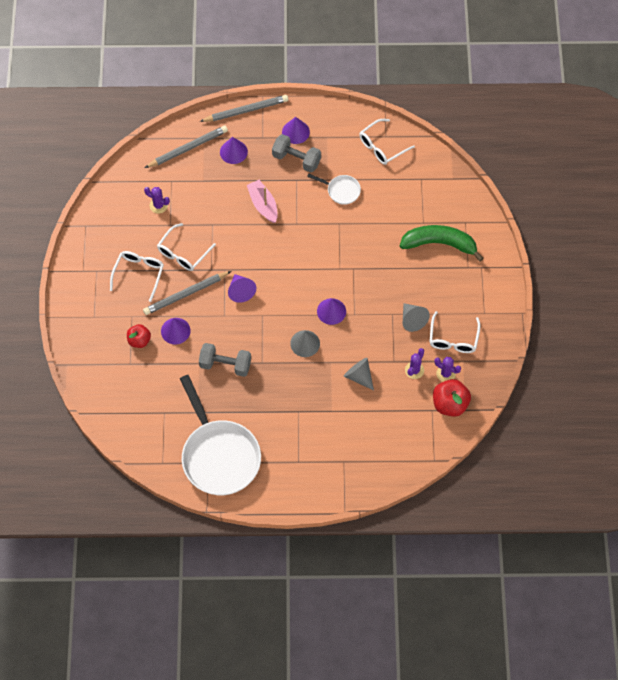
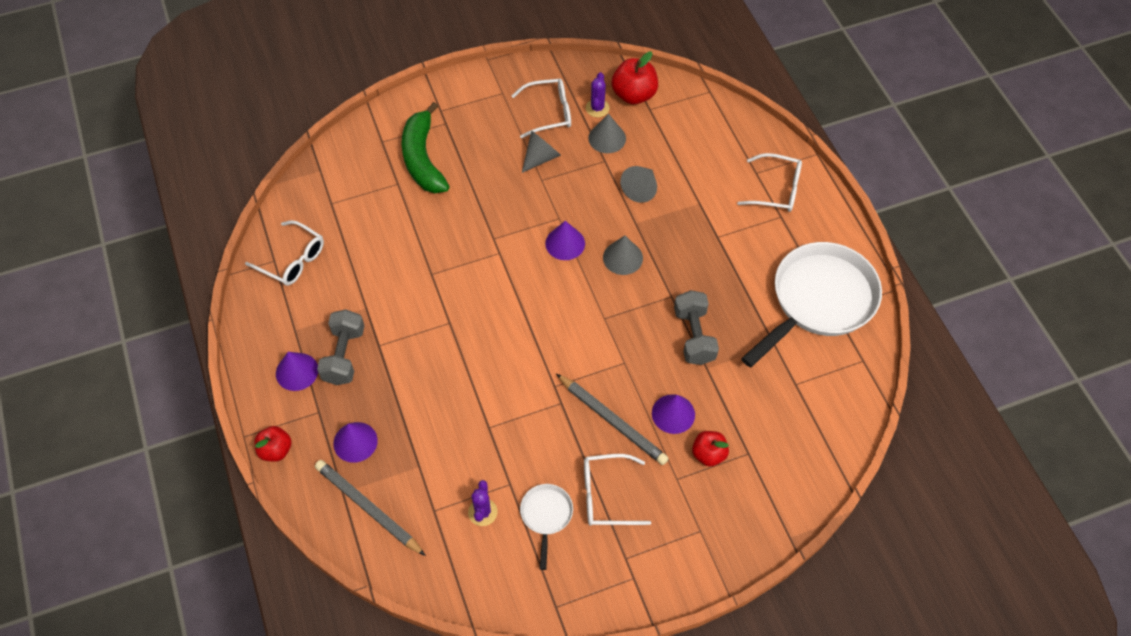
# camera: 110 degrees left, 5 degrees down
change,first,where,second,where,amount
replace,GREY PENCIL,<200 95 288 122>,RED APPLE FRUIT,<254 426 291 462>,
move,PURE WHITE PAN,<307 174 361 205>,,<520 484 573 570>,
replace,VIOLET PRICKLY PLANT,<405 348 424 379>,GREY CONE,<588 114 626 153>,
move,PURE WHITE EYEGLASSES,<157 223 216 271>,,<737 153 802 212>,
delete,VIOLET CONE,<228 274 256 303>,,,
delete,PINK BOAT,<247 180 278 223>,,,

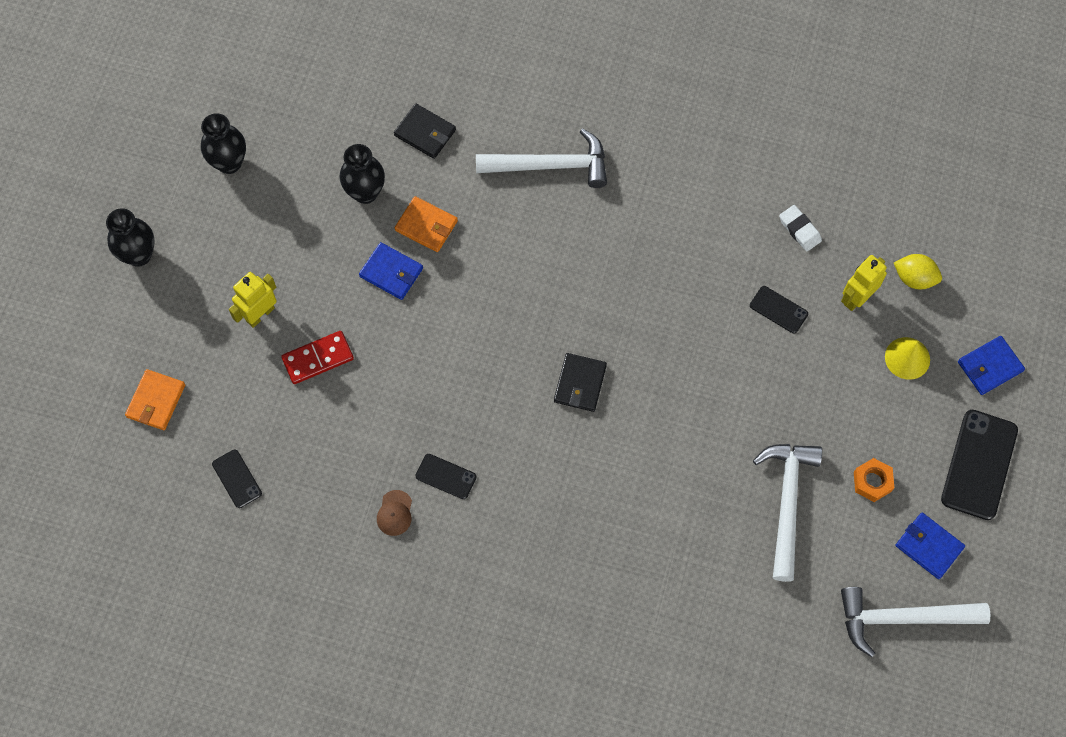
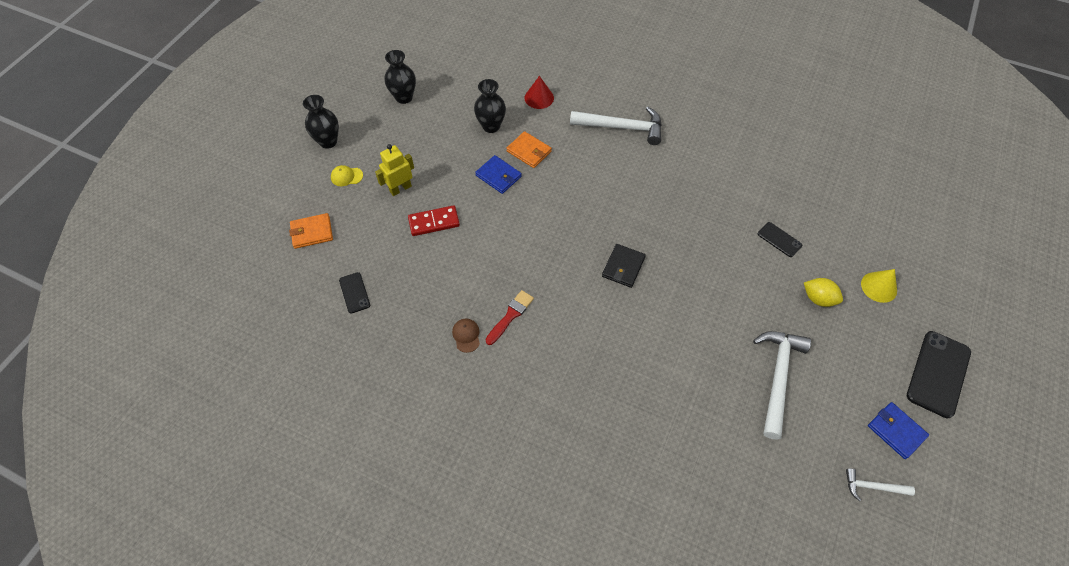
# camera: 10 degrees right, 10 degrees down
change,first,where,second,where,amount
rotate,ORANGE-COLOURED BILLFOLD,<125 369 185 430>,,<289 213 333 249>,45 degrees clockwise
insert,,,YELLOW BASEBALL CAP,<331 165 363 186>,
rotate,BROWN BASEBALL CAP,<377 490 412 536>,,<452 319 480 353>,150 degrees clockwise
replace,BLACK SMARTPHONE,<415 454 477 499>,RED BRUSH,<486 290 534 345>,
replace,BLACK BILLFOLD,<394 104 456 159>,RED CONE,<525 76 554 109>,
move,YELLOW CITRUS FRUIT,<894 254 942 289>,,<804 278 843 307>,
resize,PURE WHITE HAMMER,<841 587 991 657>,,<846 468 915 501>,x0.52
delete,PURE WHITE PENCIL ERASER,<779 205 822 251>,,,
delete,YELLOW ROBOT FIGURE,<841 255 887 311>,,,
delete,ORANGE-COLOURED NUT,<854 458 894 502>,,,
delete,ROYAL BLUE BILLFOLD,<958 336 1025 395>,,,

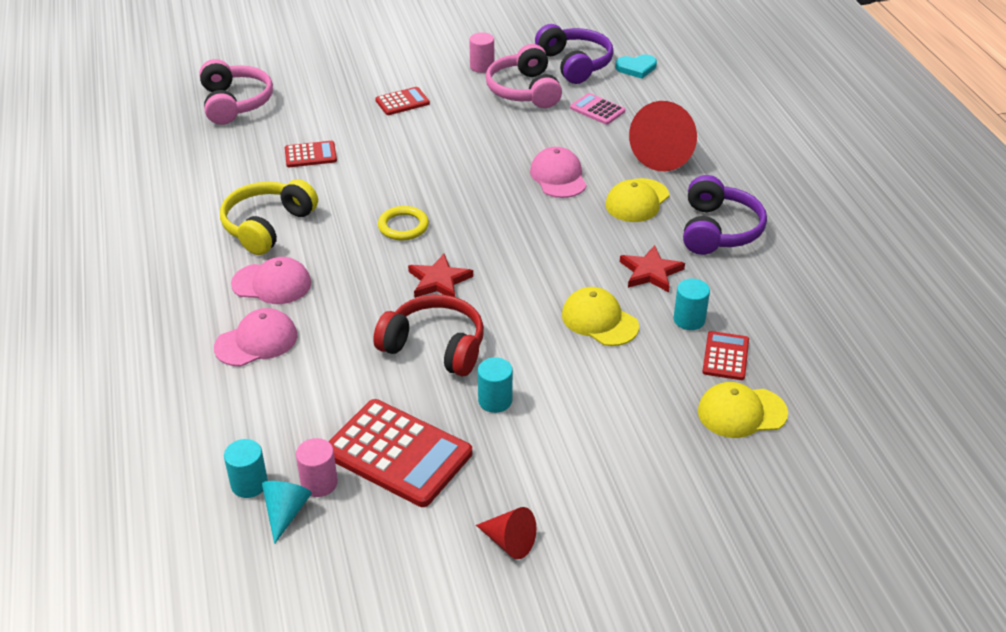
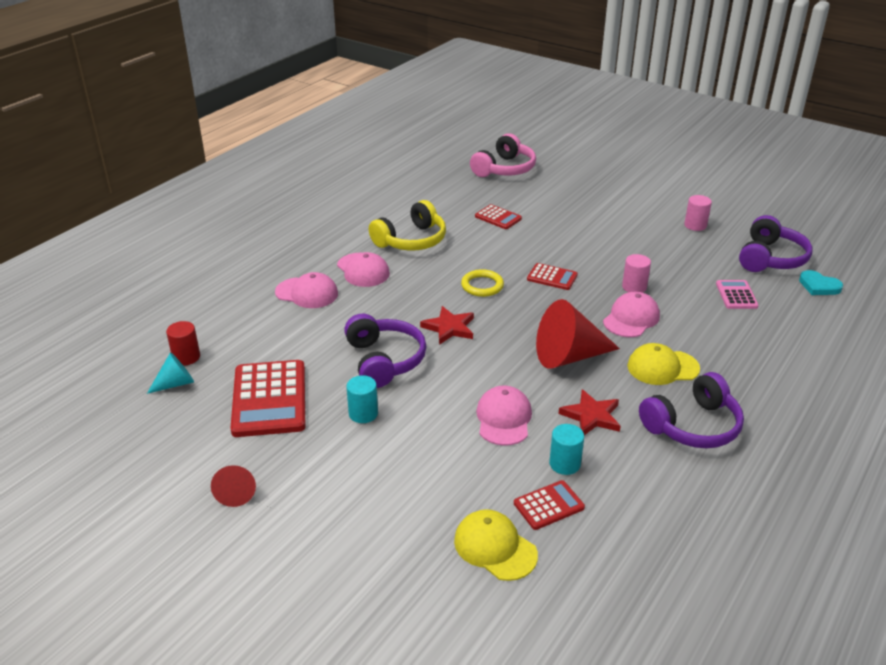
# camera: 50 degrees right, 5 degrees down
change,first,where,second,where,amount
recolor,TEAL CYLINDER SHAPE,<224 439 268 498>,RED CYLINDER SHAPE,<166 321 200 365>,
recolor,RED OVER-EAR HEADPHONES,<373 295 484 376>,VIOLET OVER-EAR HEADPHONES,<344 314 427 388>,
rotate,YELLOW OVER-EAR HEADPHONES,<220 179 318 255>,,<369 200 446 251>,150 degrees clockwise
recolor,YELLOW BASEBALL CAP,<562 287 639 346>,PINK BASEBALL CAP,<476 386 532 446>,
move,RED CALCULATOR,<375 87 430 115>,,<527 263 578 290>,
move,RED CONE,<629 101 697 171>,,<536 299 620 369>,
move,PINK CYLINDER SHAPE,<296 438 338 497>,,<622 254 651 293>,
delete,PINK OVER-EAR HEADPHONES,<486 44 562 108>,,,

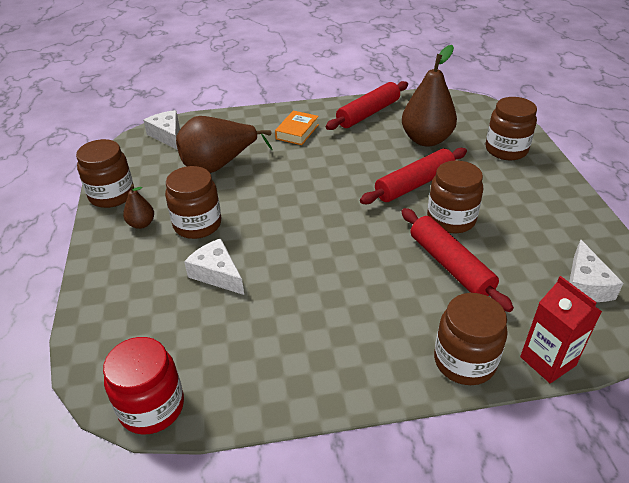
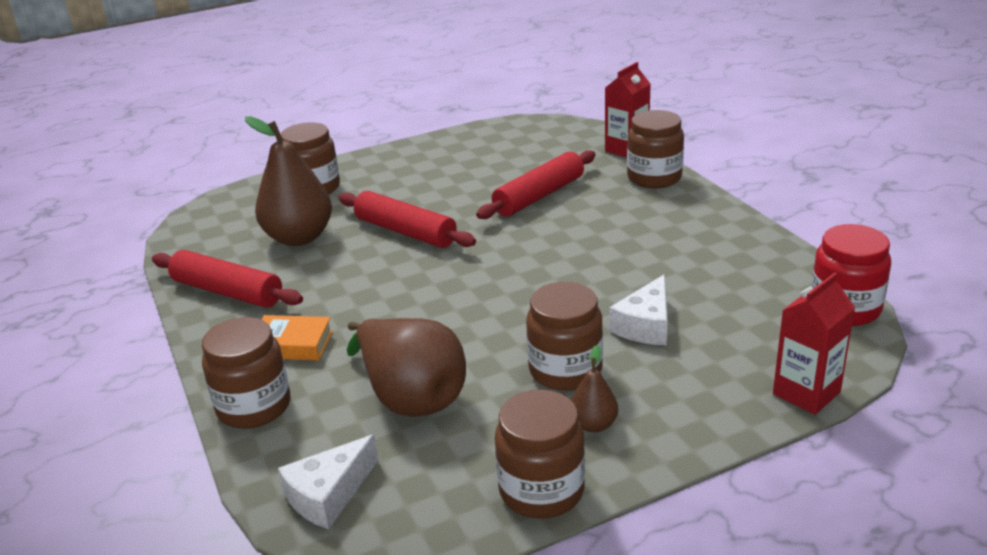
# camera: 105 degrees left, 10 degrees down
change,first,where,second,where,amount
move,BROWN JAR,<427 160 483 233>,,<202 317 290 429>,
insert,,,RED JUICE CARTON,<773 272 855 415>,
delete,PURE WHITE PIECE OF CHEESE,<569 239 624 302>,,,

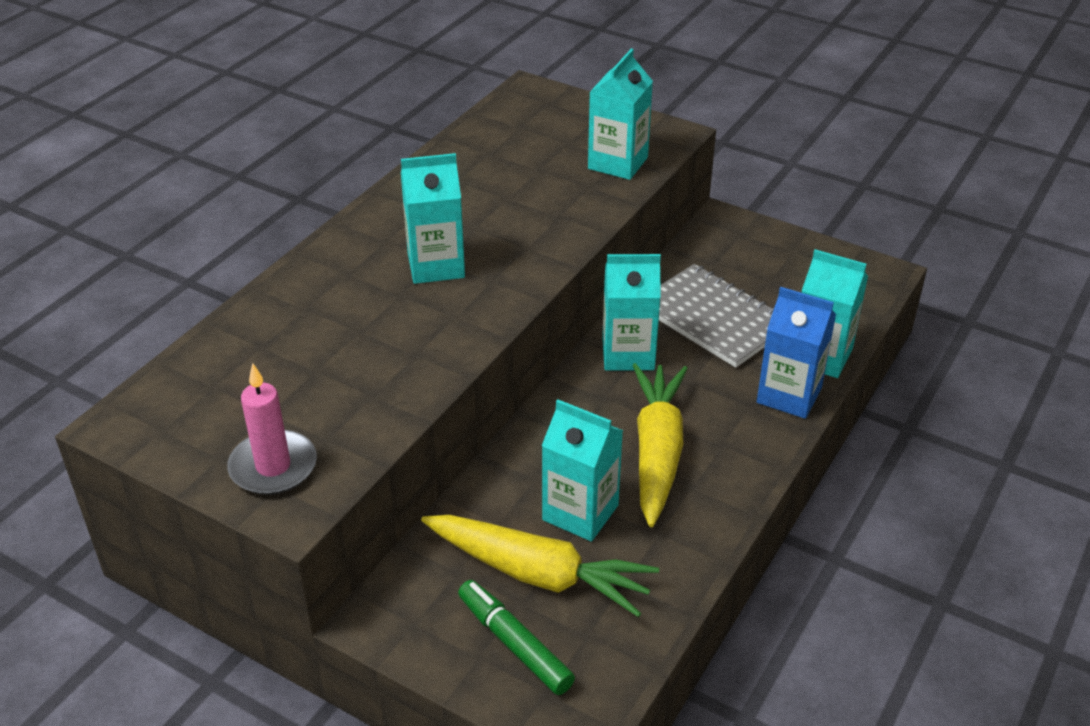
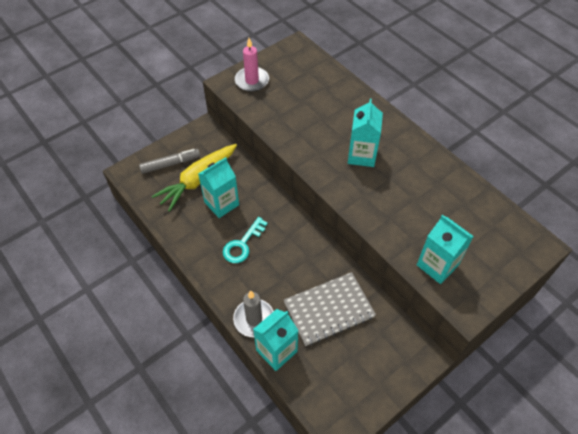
# camera: 110 degrees right, 15 degrees up
change,first,where,second,where,amount
recolor,EMERALD MARKER PEN,<458 580 575 695>,GREY MARKER PEN,<139 149 200 174>,
replace,YELLOW ROOT VEGETABLE,<633 363 688 527>,TEAL LATCHKEY,<223 217 268 263>,
replace,ROYAL BLUE JUICE CARTON,<757 287 836 419>,GREY WAX CANDLE,<233 290 274 337>,
delete,TEAL JUICE CARTON,<602 254 661 371>,,,

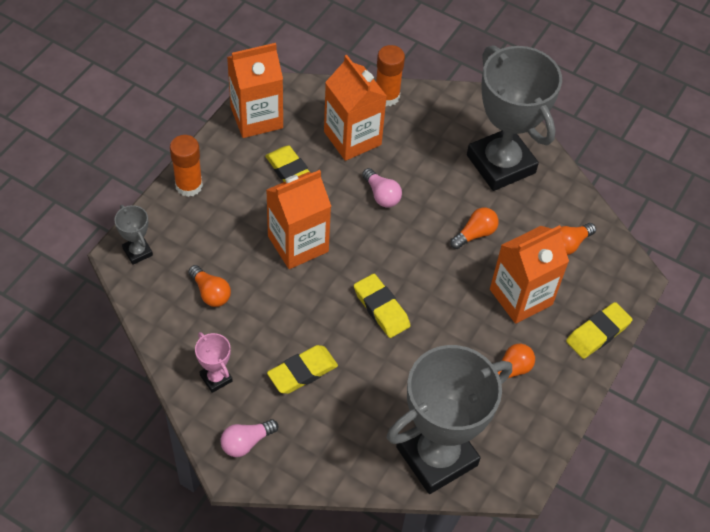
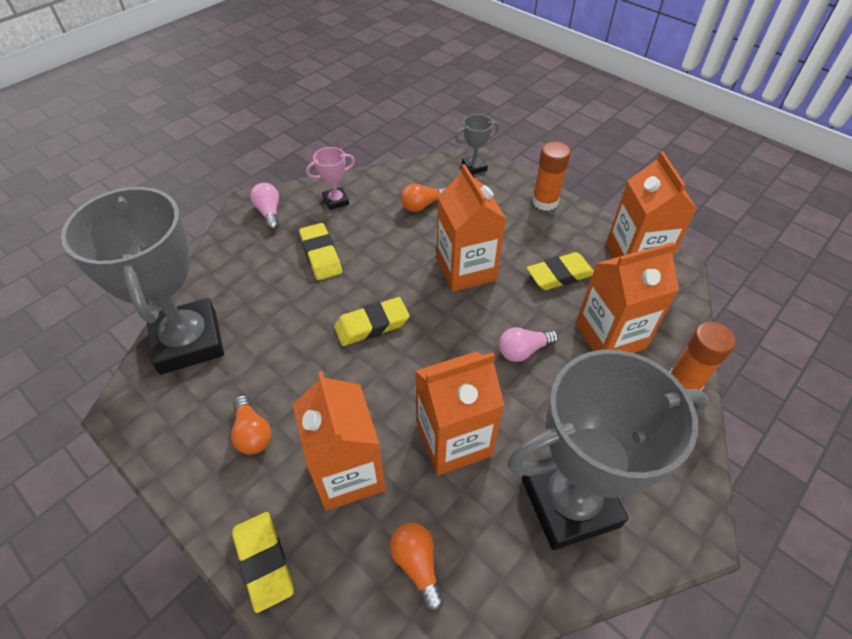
# camera: 105 degrees right, 5 degrees down
change,first,where,second,where,amount
replace,ORANGE-COLOURED LIGHT BULB,<450 207 499 249>,ORANGE-COLOURED JUICE CARTON,<415 351 505 475>,

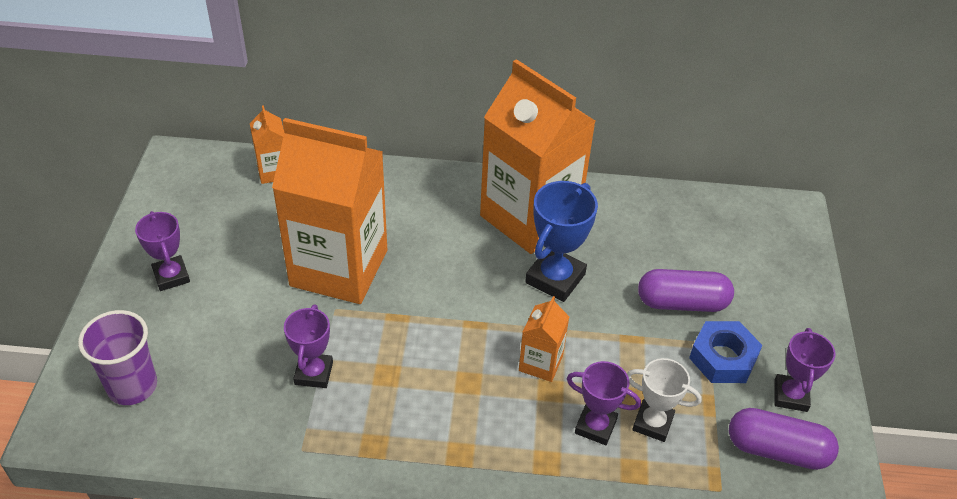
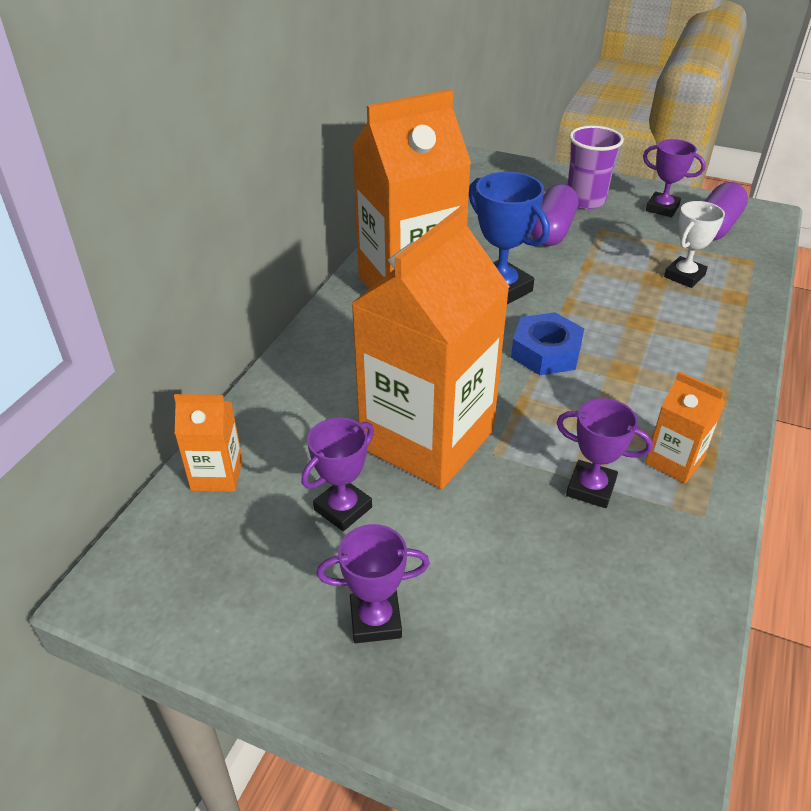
# camera: 70 degrees left, 5 degrees down
change,first,where,second,where,amount
move,VIOLET TROPHY,<567 361 641 445>,,<301 418 374 531>,
move,ROYAL BLUE NUT,<689 321 762 383>,,<511 312 584 375>,
move,VIOLET TUMBLER,<78 310 157 405>,,<568 126 624 209>,
move,ORANGE-COLOURED JUICE CARTON,<519 296 569 382>,,<645 372 725 484>,

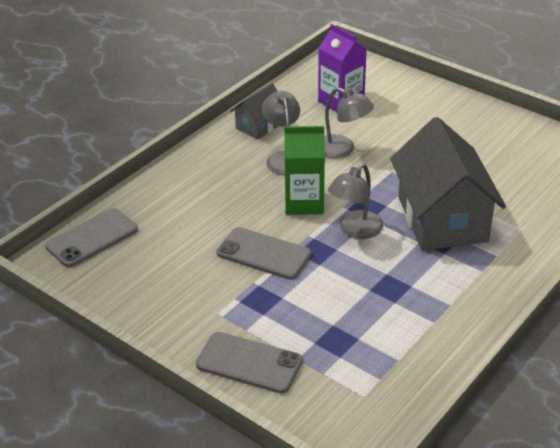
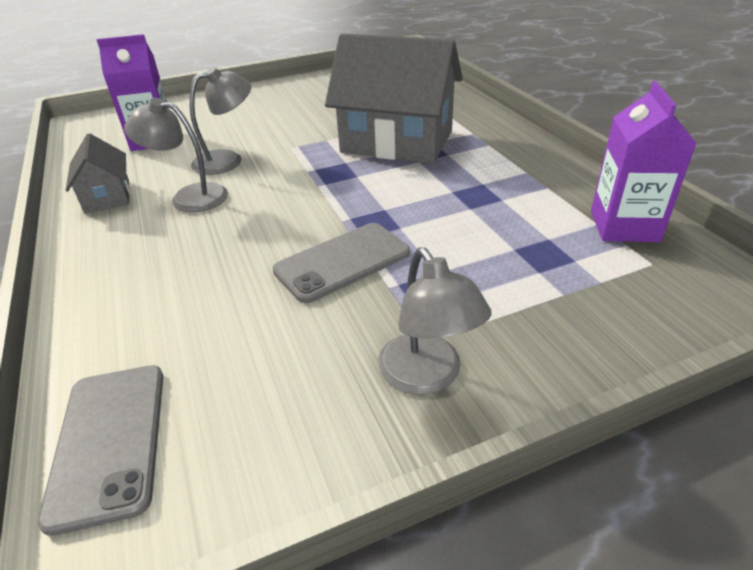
# camera: 60 degrees left, 0 degrees up
change,first,where,second,where,amount
move,GREY LAMP,<328 164 383 239>,,<378 247 491 395>,
insert,,,VIOLET JUICE CARTON,<591 81 697 242>,
delete,GREY SMARTPHONE,<196 332 303 393>,,,
delete,EMERALD JUICE CARTON,<284 126 325 215>,,,

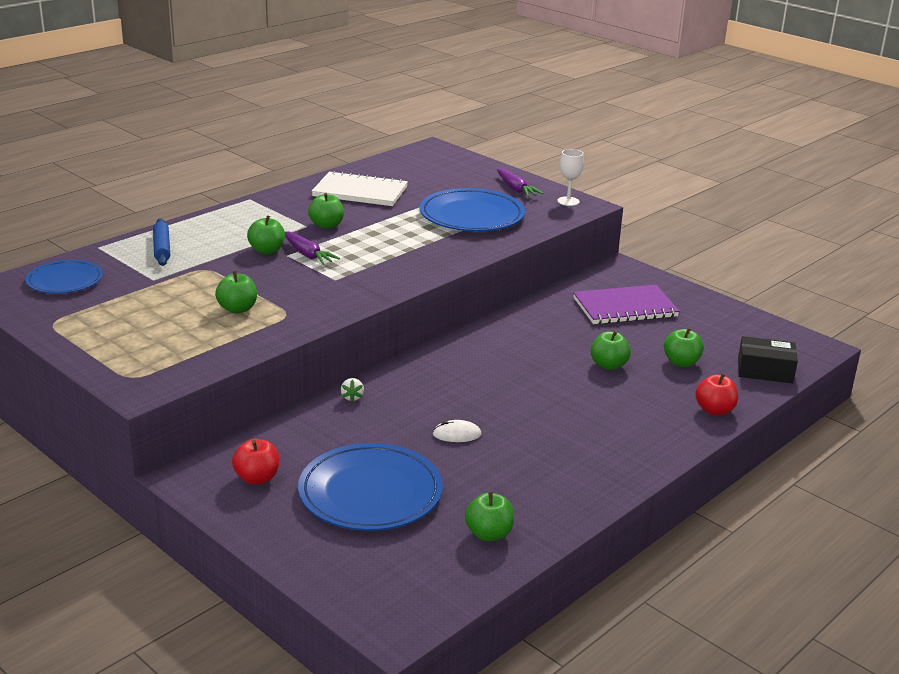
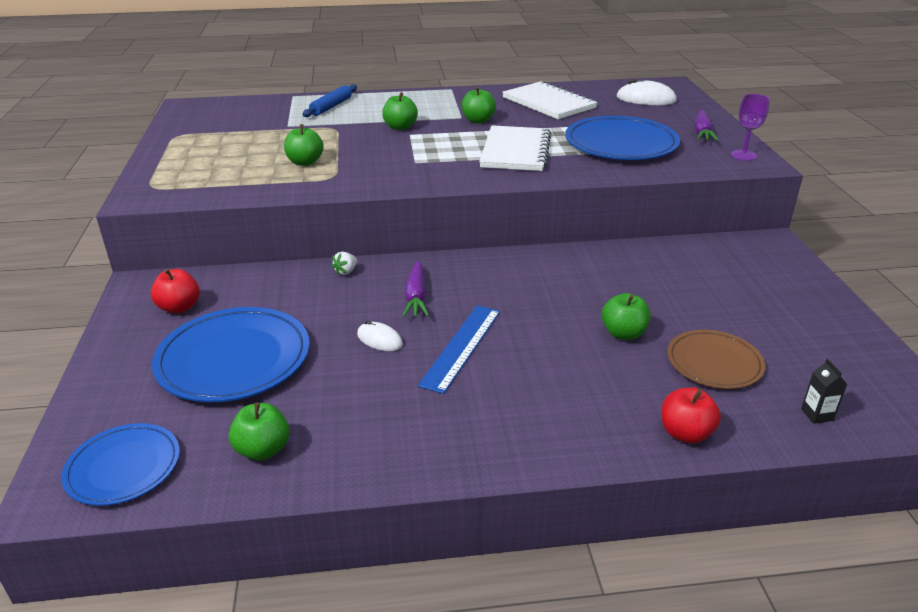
# camera: 40 degrees right, 5 degrees up
change,first,where,second,where,amount
move,ROYAL BLUE DINNER PLATE,<26 260 103 294>,,<61 423 180 506>,
move,VIOLET ROOT VEGETABLE,<285 232 340 265>,,<403 261 429 317>,
insert,,,ROYAL BLUE STRAIGHTEDGE,<418 305 500 394>,
insert,,,PURE WHITE EXERCISE BOOK,<479 125 552 171>,
insert,,,PURE WHITE COMPUTER MOUSE,<617 79 677 105>,
replace,EMERALD APPLE FRUIT,<664 327 704 367>,BROWN DINNER PLATE,<667 330 765 389>,
recolor,PURE WHITE WINE GLASS,<557 149 584 206>,VIOLET WINE GLASS,<731 94 770 161>,
replace,BLACK BOX,<738 336 798 383>,BLACK JUICE CARTON,<801 359 847 424>,
delete,VIOLET EXERCISE BOOK,<573 285 680 324>,,,

